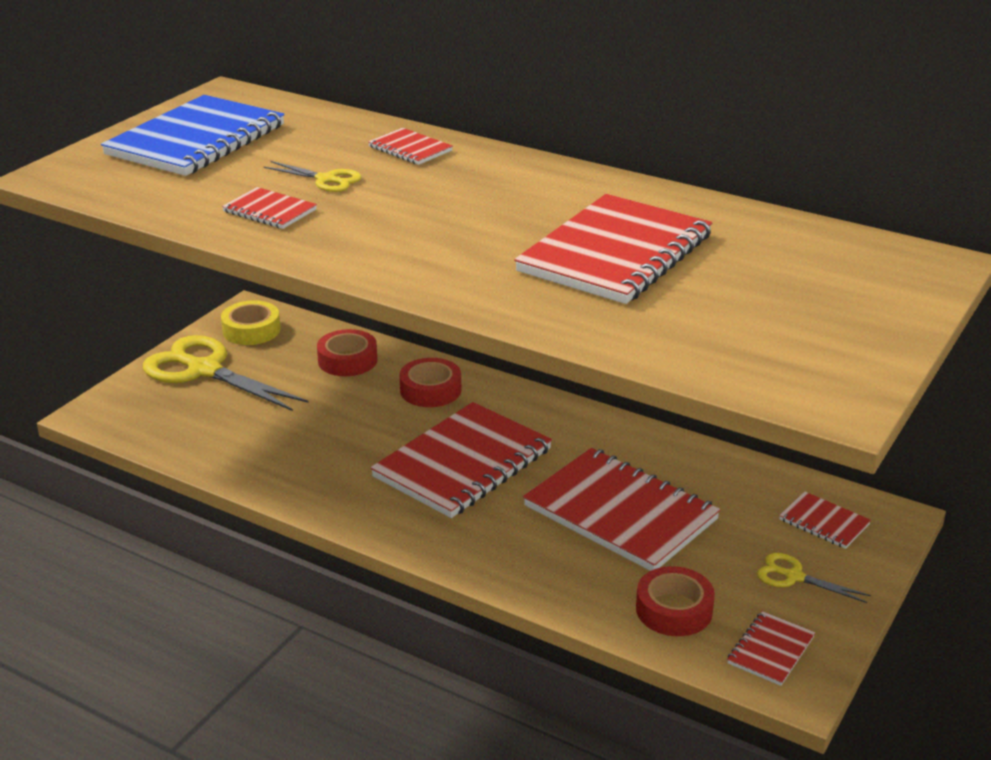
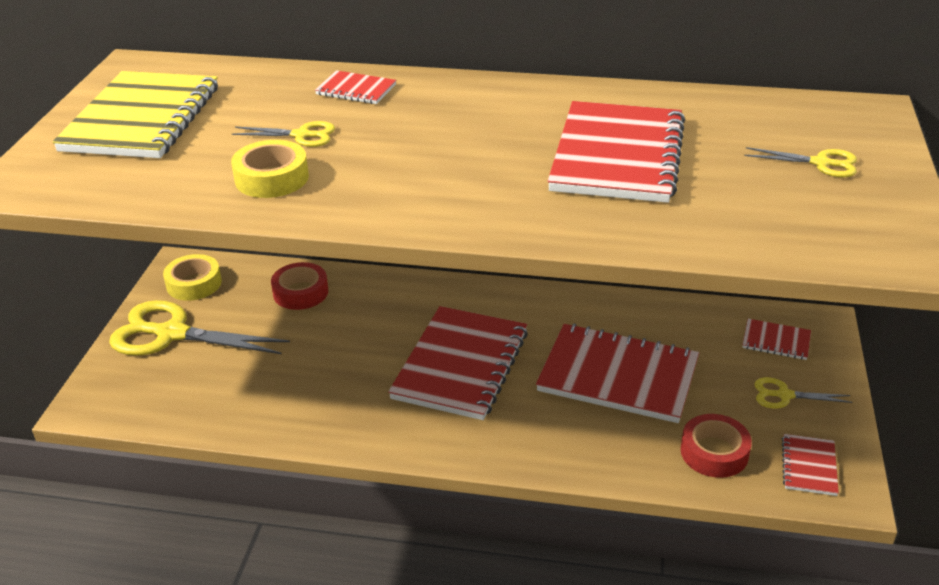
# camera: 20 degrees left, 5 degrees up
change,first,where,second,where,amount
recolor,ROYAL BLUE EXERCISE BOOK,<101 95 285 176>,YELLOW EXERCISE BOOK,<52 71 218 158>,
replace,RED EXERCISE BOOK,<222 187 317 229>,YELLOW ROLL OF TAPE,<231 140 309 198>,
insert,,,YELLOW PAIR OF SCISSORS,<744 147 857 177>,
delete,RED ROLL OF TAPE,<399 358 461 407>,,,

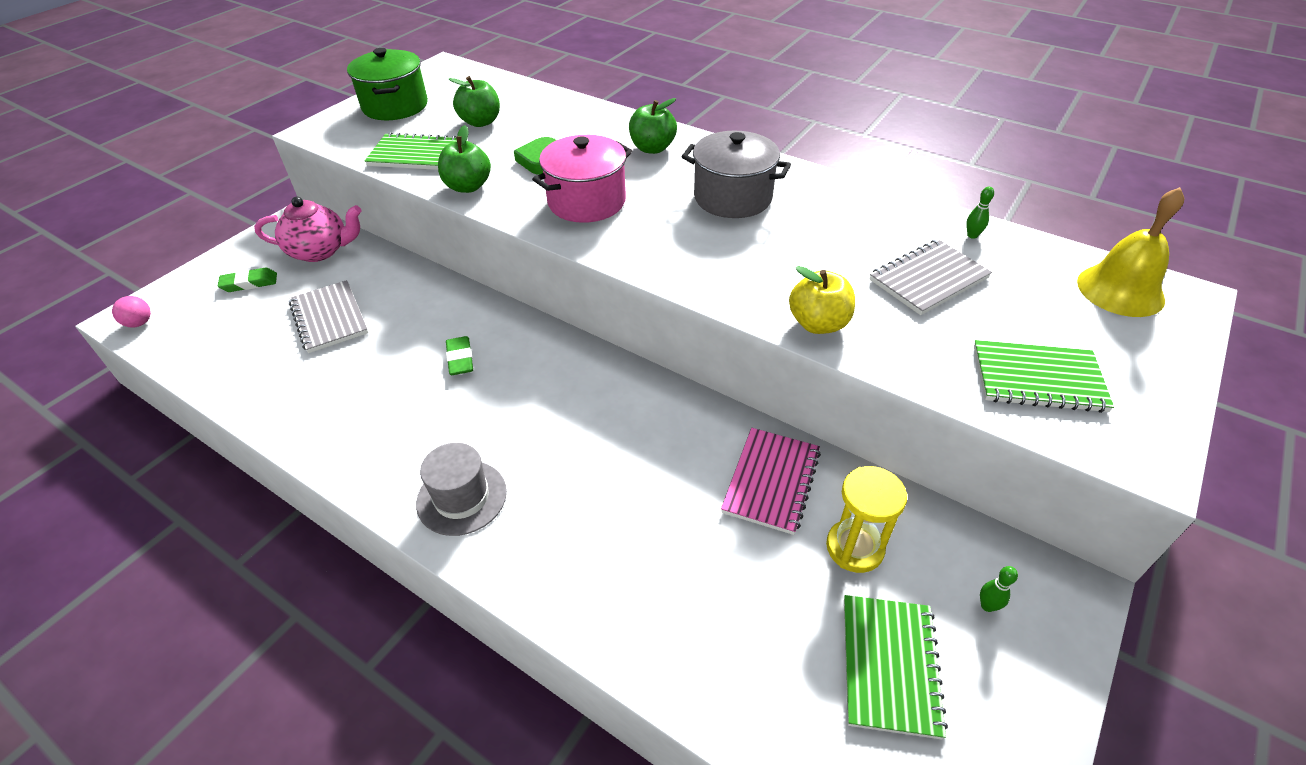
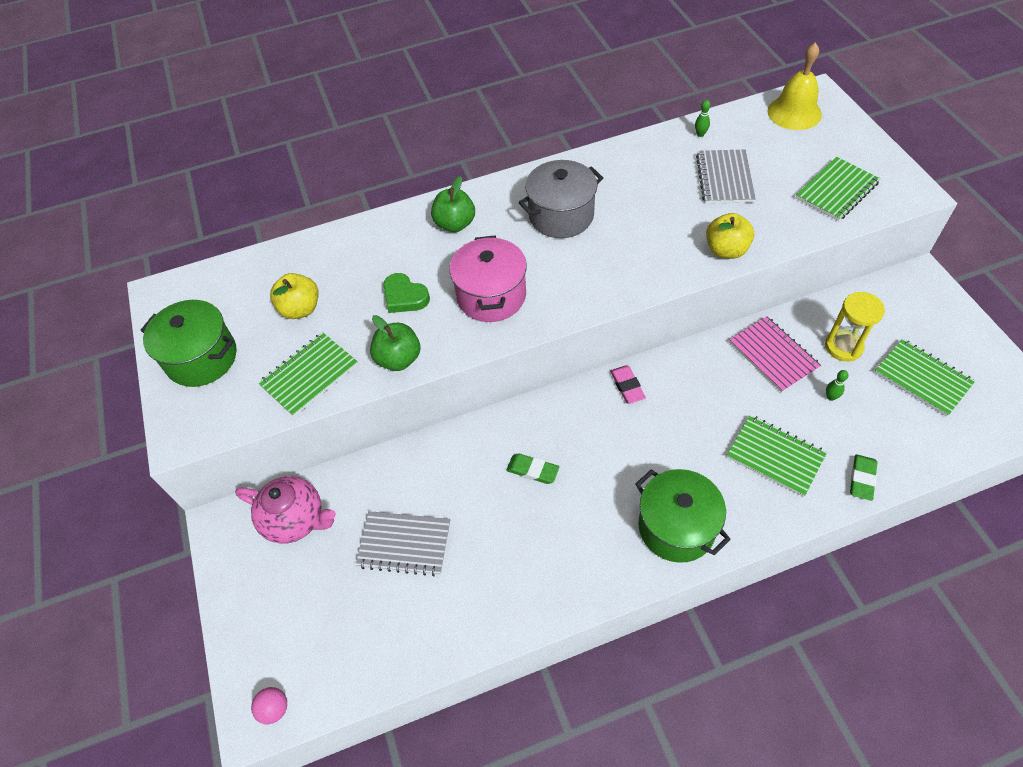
# camera: 50 degrees left, 10 degrees up
change,first,where,second,where,amount
rotate,PINK TEAPOT,<254 197 362 262>,,<235 476 336 544>,75 degrees clockwise
recolor,EMERALD APPLE FRUIT,<449 76 500 127>,YELLOW APPLE FRUIT,<270 273 319 319>,
insert,,,PINK PENCIL ERASER,<610 365 646 404>,
replace,GREY TOP HAT,<416 443 507 536>,EMERALD POT,<635 469 731 563>,
insert,,,EMERALD EXERCISE BOOK,<727 415 827 497>,
move,EMERALD BOWLING PIN,<980 566 1018 612>,,<826 370 848 401>,
move,EMERALD PENCIL ERASER,<218 268 277 292>,,<850 454 878 501>,

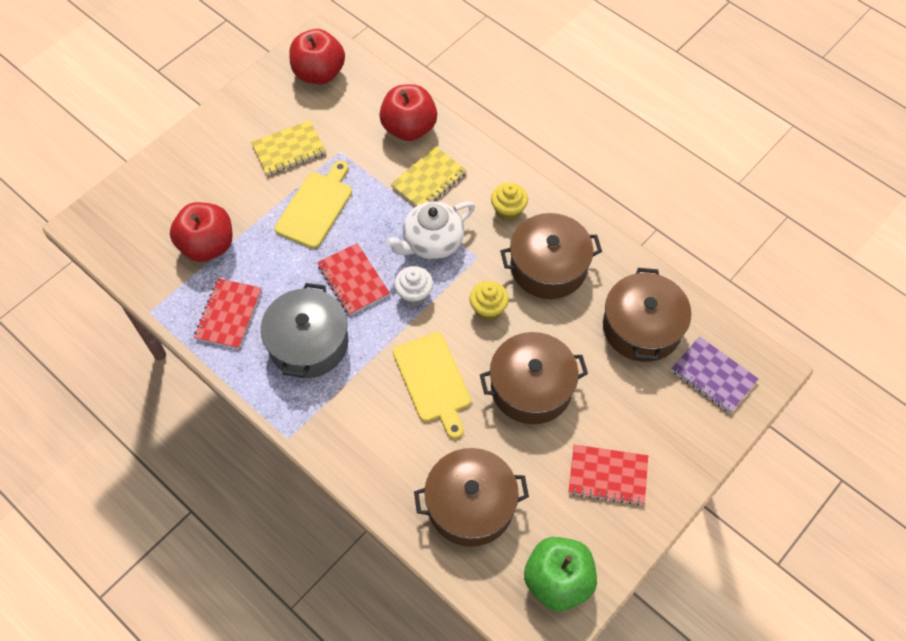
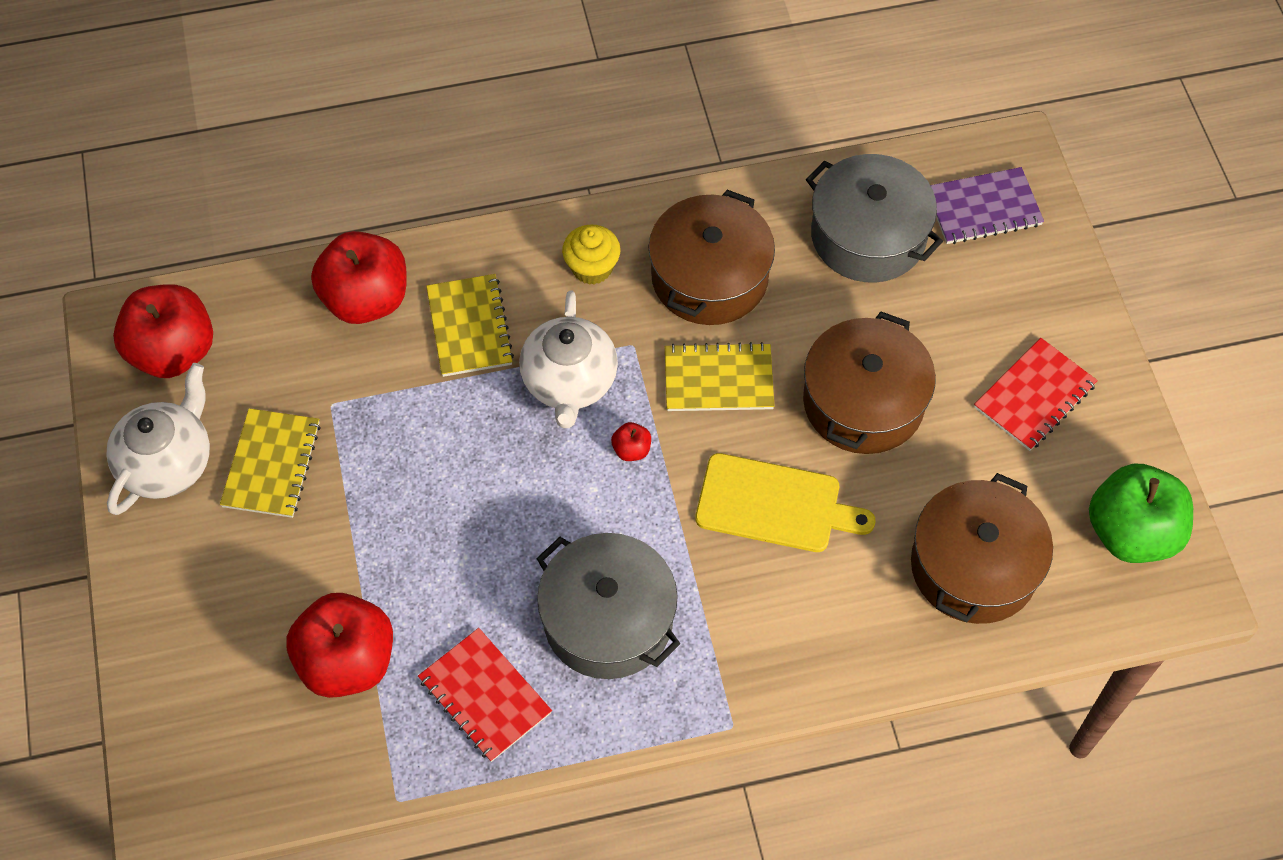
# camera: 55 degrees left, 0 degrees up
change,first,where,second,where,amount
insert,,,PURE WHITE TEAPOT,<106 363 210 515>,
replace,PURE WHITE FAIRY CAKE,<394 266 433 306>,RED APPLE FRUIT,<611 422 651 461>,
replace,YELLOW FAIRY CAKE,<470 281 509 321>,YELLOW EXERCISE BOOK,<665 342 774 411>,
recolor,BROWN POT,<603 268 691 362>,GREY POT,<806 154 943 283>,
delete,YELLOW BREAD BOARD,<274 160 352 249>,,,
delete,RED EXERCISE BOOK,<317 243 390 316>,,,

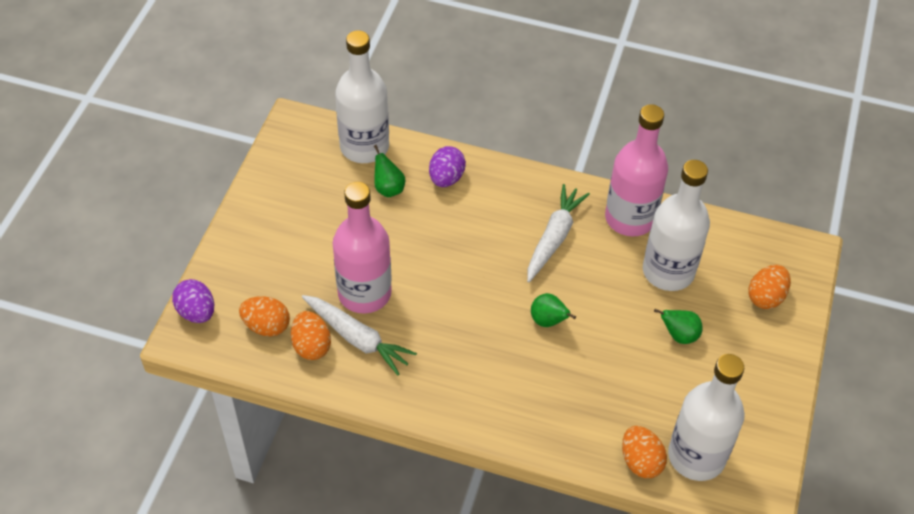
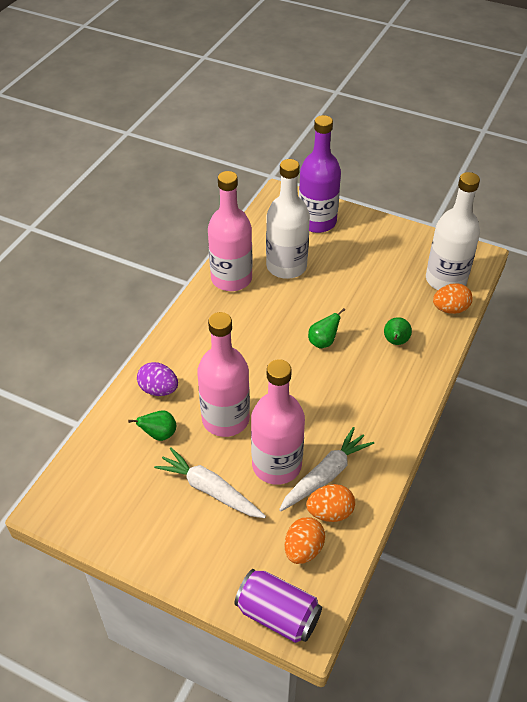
# camera: 80 degrees left, 5 degrees down
change,first,where,second,where,amount
move,PURE WHITE ROOT VEGETABLE,<527 184 590 283>,,<154 448 266 518>,
insert,,,PINK FLASK,<197 312 250 437>,
replace,VIOLET EGG SHAPE,<172 279 214 323>,VIOLET TIN,<234 569 322 643>,
replace,ORANGE-COLOURED EGG SHAPE,<748 265 791 309>,VIOLET FLASK,<299 115 341 233>,
move,EMERALD PEAR,<654 309 703 344>,,<384 317 412 345>,
delete,PURE WHITE FLASK,<335 30 389 163>,,,

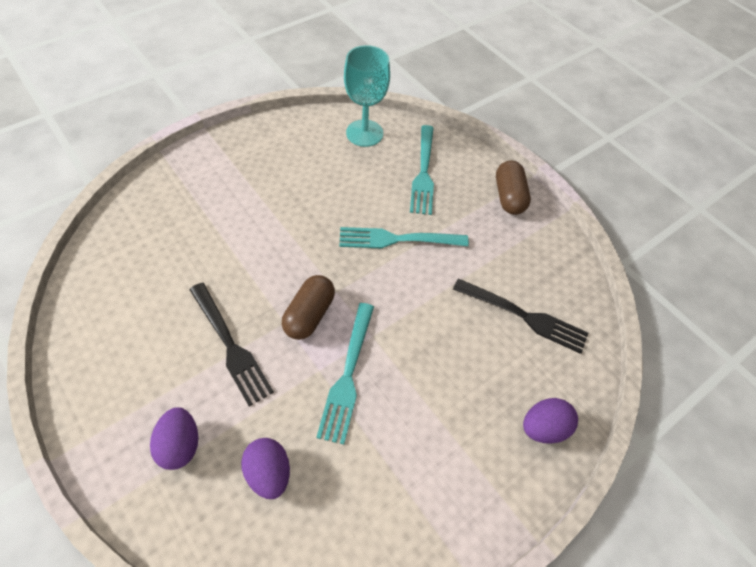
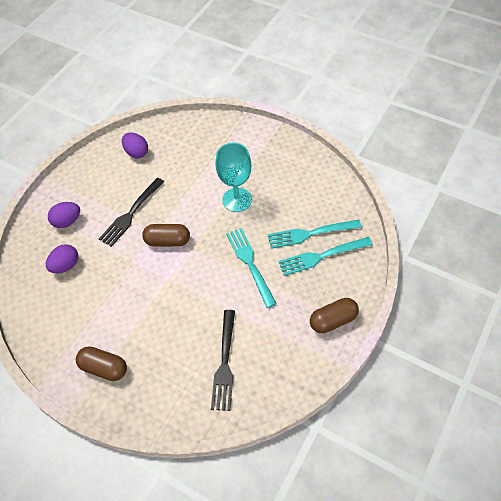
# camera: 75 degrees right, 0 degrees up
change,first,where,second,where,amount
insert,,,BROWN PILL SHAPE,<76 346 127 381>,
move,VIOLET EGG SHAPE,<523 398 578 444>,,<122 132 148 158>,
move,TEAL WINE GLASS,<344 45 390 147>,,<215 143 252 212>,
move,TEAL FORK,<316 303 374 445>,,<268 220 362 249>,

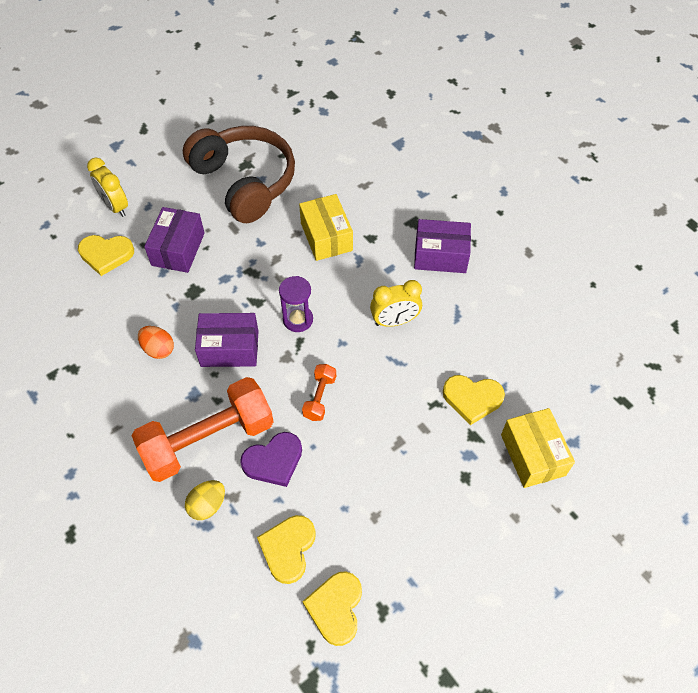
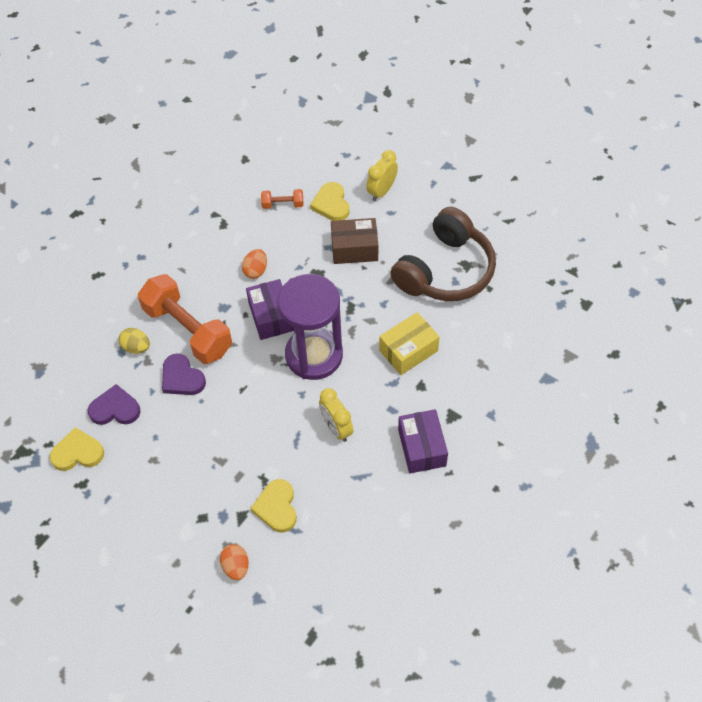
# camera: 75 degrees right, 0 degrees up
change,first,where,second,where,amount
recolor,YELLOW LOVE HEART,<257 515 316 584>,VIOLET LOVE HEART,<88 384 141 425>,
replace,YELLOW BOX,<501 408 575 488>,ORANGE-COLOURED EGG SHAPE,<220 544 249 580>,
move,ORANGE-COLOURED FREE WEIGHT,<302 364 336 421>,,<261 189 303 209>,
resize,VIOLET HOURGLASS,<279 276 313 332>,,<277 274 343 380>,x2.18
recolor,VIOLET BOX,<144 207 205 273>,BROWN BOX,<331 218 378 264>,

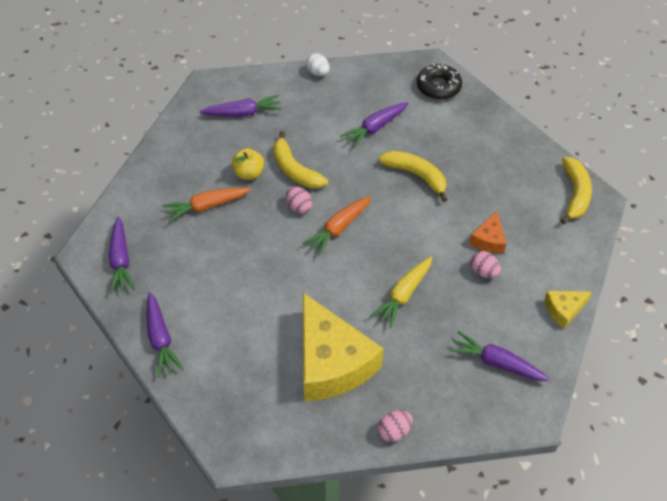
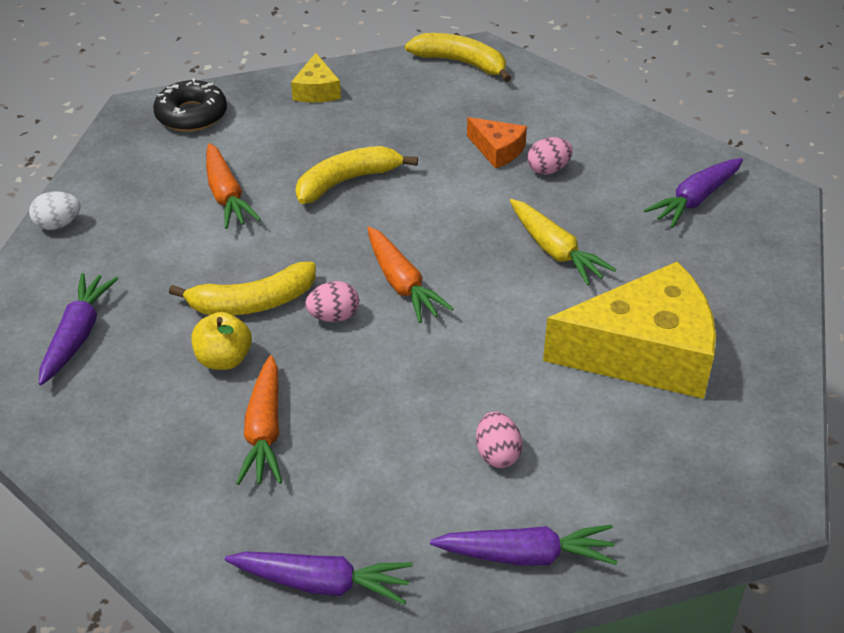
# camera: 70 degrees left, 10 degrees down
change,first,where,second,where,amount
recolor,VIOLET ROOT VEGETABLE,<340 102 409 148>,ORANGE-COLOURED ROOT VEGETABLE,<206 143 261 229>,
move,YELLOW PIECE OF CHEESE,<544 291 592 329>,,<291 53 341 103>,
move,PINK EGG SHAPE,<378 410 413 442>,,<476 412 523 468>,

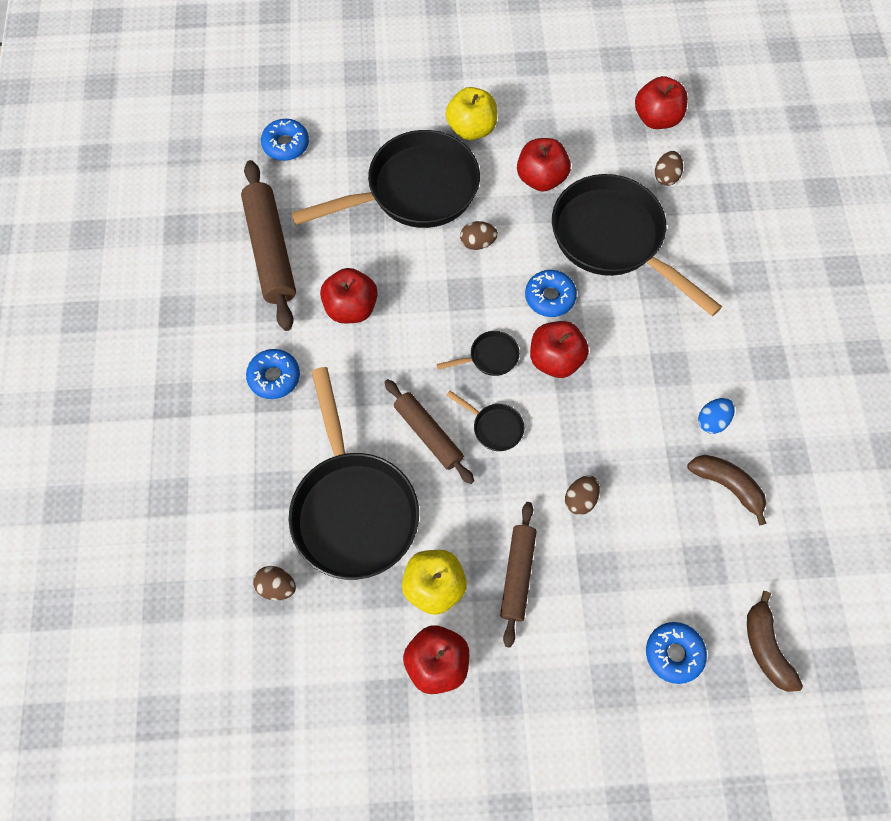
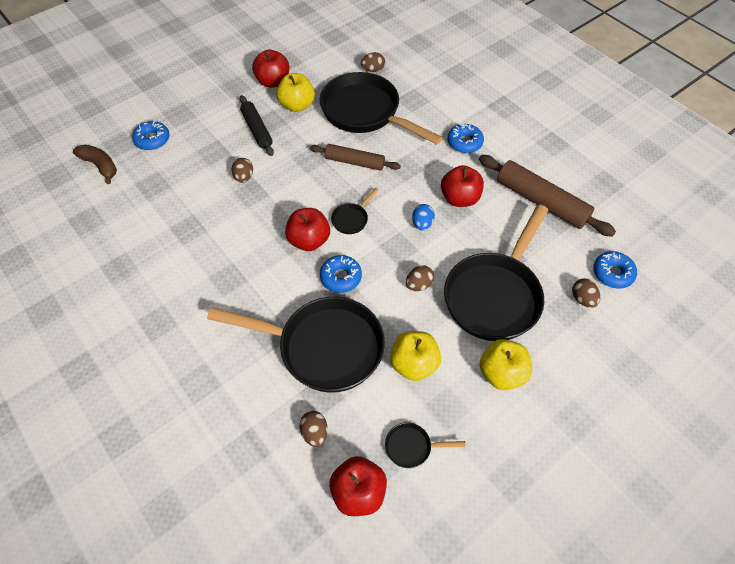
# camera: 145 degrees right, 10 degrees down
change,first,where,second,where,amount
recolor,BROWN ROLLING PIN,<500 502 536 647>,BLACK ROLLING PIN,<240 95 274 156>,
move,BLACK PAN,<446 391 524 451>,,<385 422 466 468>,
recolor,RED APPLE FRUIT,<517 138 571 191>,YELLOW APPLE FRUIT,<390 331 441 381>,
move,ROYAL BLUE EGG SHAPE,<698 398 735 434>,,<412 204 435 230>,
insert,,,BROWN EGG SHAPE,<572 278 600 308>,
delete,BROWN BANANA FRUIT,<687 455 767 525>,,,

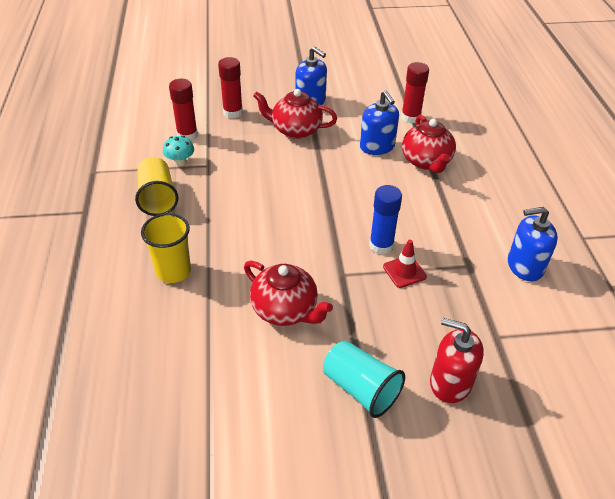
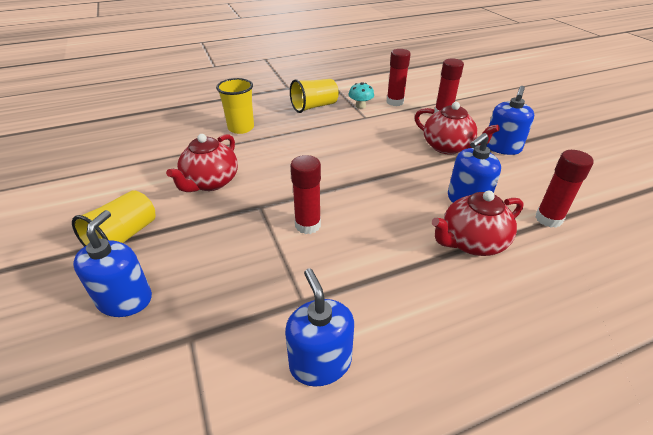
# camera: 75 degrees right, 5 degrees down
change,first,where,second,where,amount
recolor,TEAL TUMBLER,<323 341 405 418>,YELLOW TUMBLER,<72 190 156 247>,
recolor,RED SOAP PUMP,<430 318 484 403>,ROYAL BLUE SOAP PUMP,<73 210 152 317>,
recolor,ROYAL BLUE STICK OF GLUE,<369 185 402 255>,RED STICK OF GLUE,<290 155 321 234>,
rotate,RED TEAPOT,<253 89 337 139>,,<415 102 500 154>,135 degrees clockwise
delete,RED SAFETY CONE,<383 240 427 288>,,,

